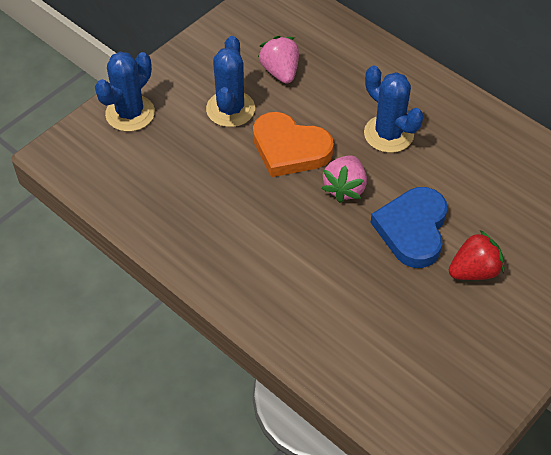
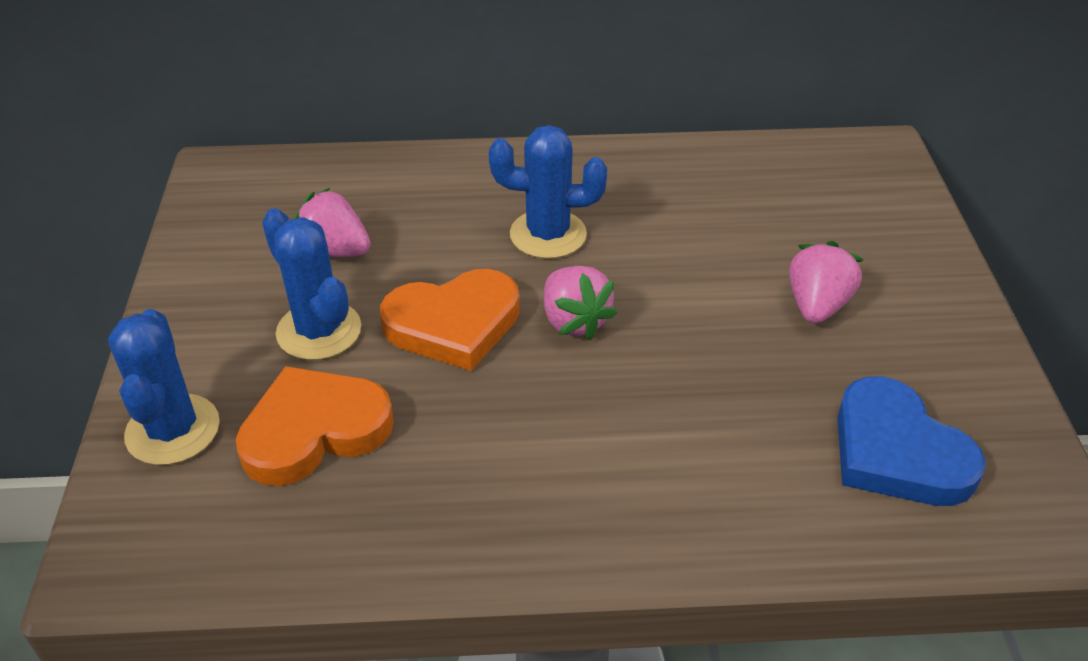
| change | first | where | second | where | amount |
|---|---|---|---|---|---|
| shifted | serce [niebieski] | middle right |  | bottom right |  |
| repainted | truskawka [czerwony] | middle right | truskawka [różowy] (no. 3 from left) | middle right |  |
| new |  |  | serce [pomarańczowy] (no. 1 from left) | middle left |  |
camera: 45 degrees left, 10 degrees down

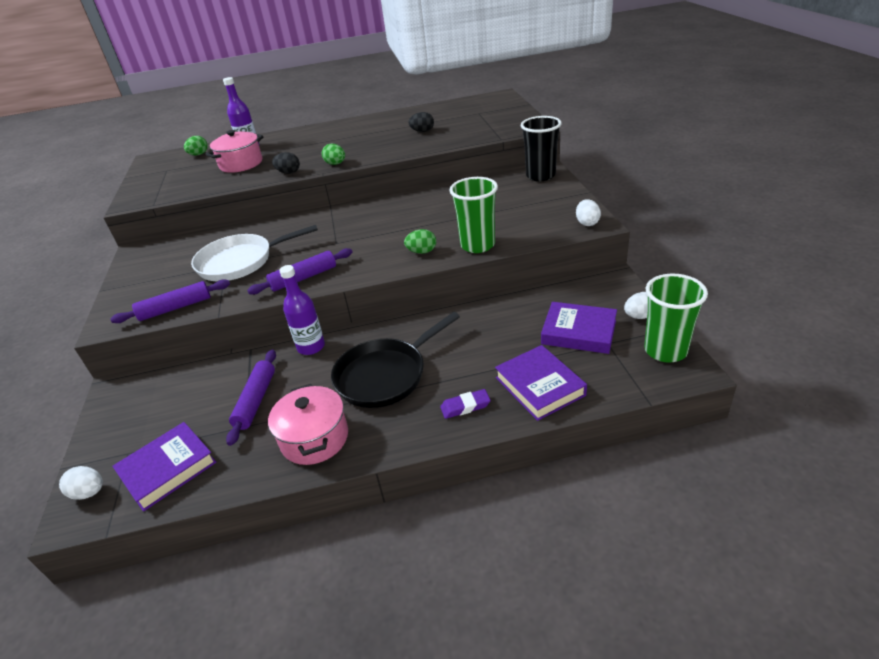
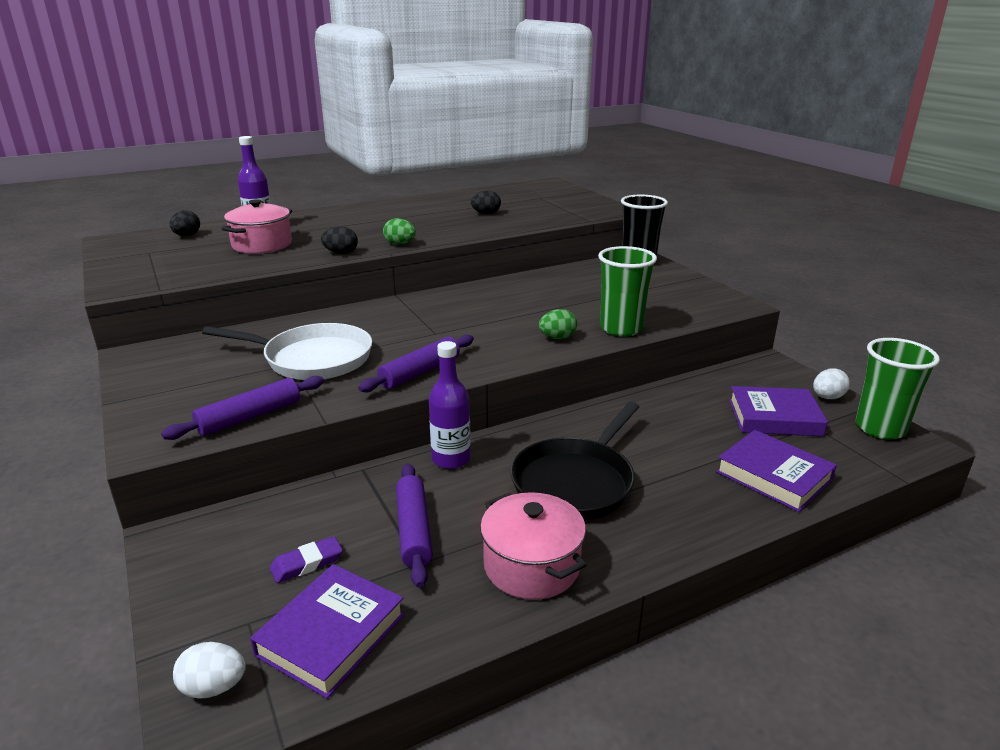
| change | first | where | second | where | amount |
|---|---|---|---|---|---|
| repainted | jajko [zielony] (no. 1 from left) | top left | jajko [czarny] (no. 1 from left) | top left |  |
| rotated | patelnia [biały] | middle left |  | middle left | 135 degrees counterclockwise |
| shifted | gumka do mazania [fioletowy] | centre |  | bottom left |  |
| gone | jajko [biały] (no. 2 from left) | top right |  |  |  |
camera: 20 degrees left, 10 degrees down

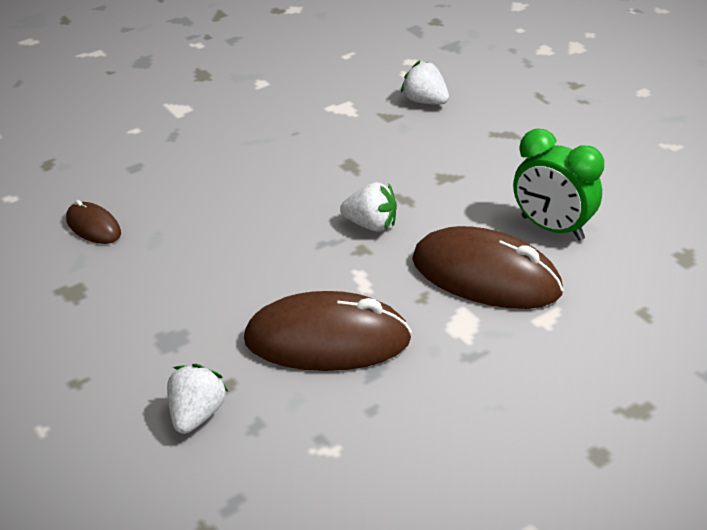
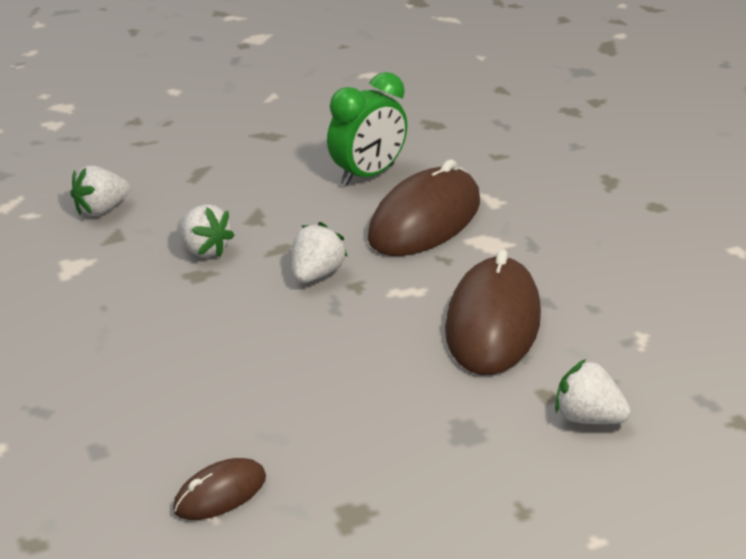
| change | first | where | second | where | amount |
|---|---|---|---|---|---|
| new |  |  | truskawka [biały] (no. 2 from left) | middle left |  |
camera: 80 degrees left, 5 degrees down

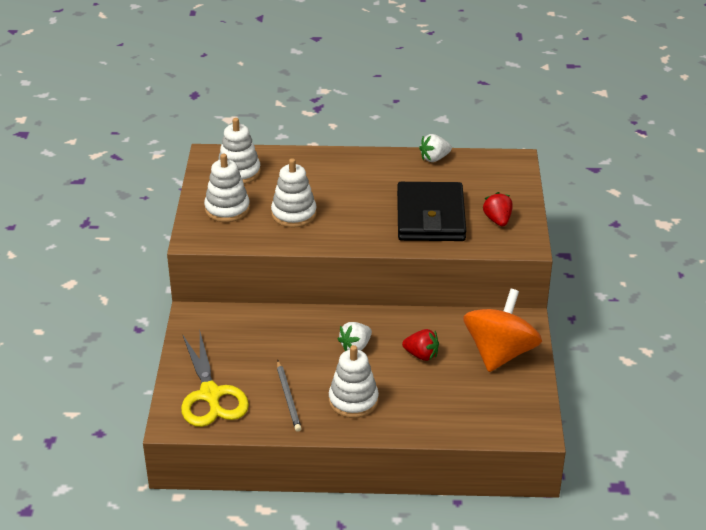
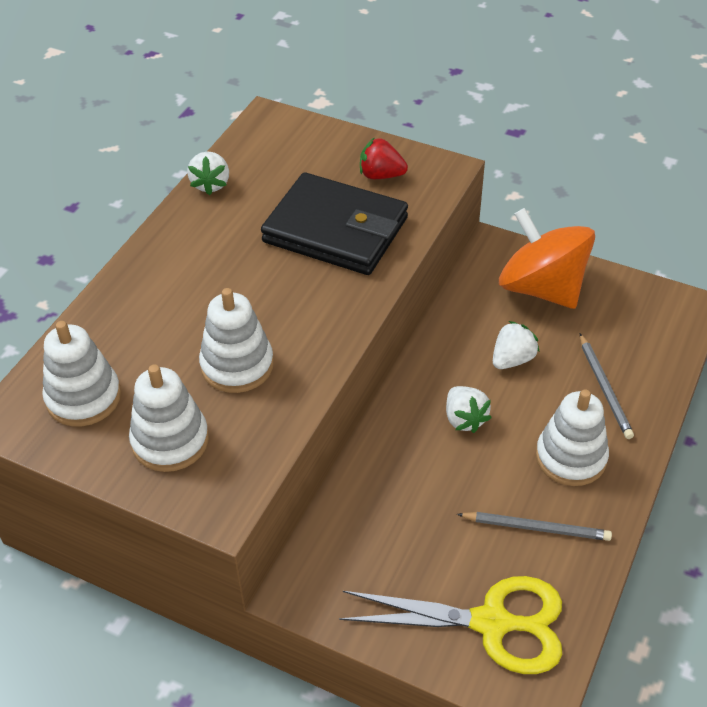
| change | first | where | second | where | amount |
|---|---|---|---|---|---|
| repainted | truskawka [czerwony] (no. 1 from left) | centre | truskawka [biały] (no. 3 from left) | middle right |  |
| new |  |  | ołówek [szary] (no. 2 from left) | middle right |  |
camera: 65 degrees left, 10 degrees up

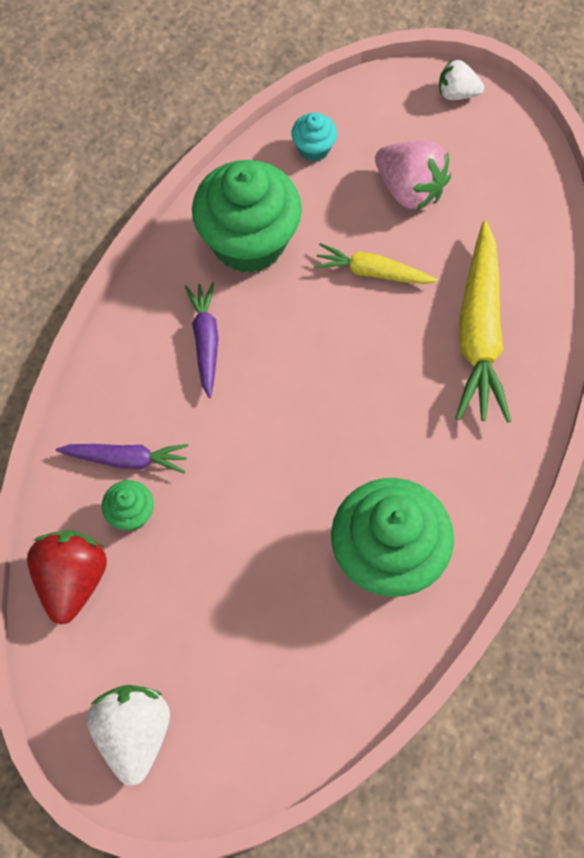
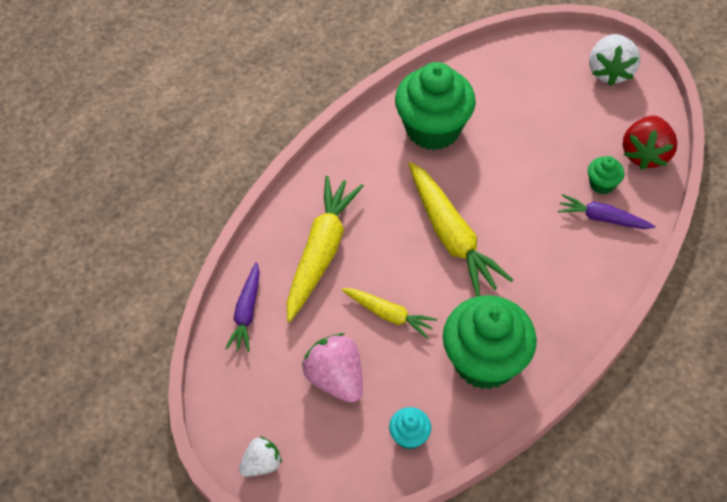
| change | first | where | second | where | amount |
|---|---|---|---|---|---|
| shifted | marchewka [fioletowy] (no. 2 from left in the first image) | centre | marchewka [fioletowy] (no. 1 from left) | middle left |  |
| rotated | truskawka [biały] (no. 2 from left in the first image) | top right | truskawka [biały] (no. 1 from left) | bottom centre | 60 degrees counterclockwise |
| new |  |  | marchewka [żółty] (no. 3 from left) | centre |  |
camera: 165 degrees left, 10 degrees down

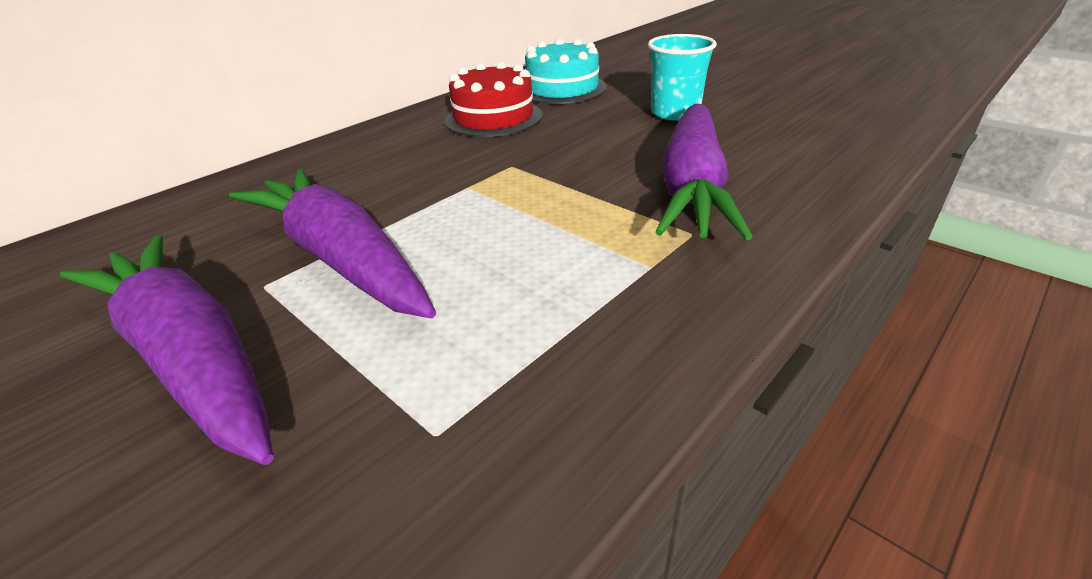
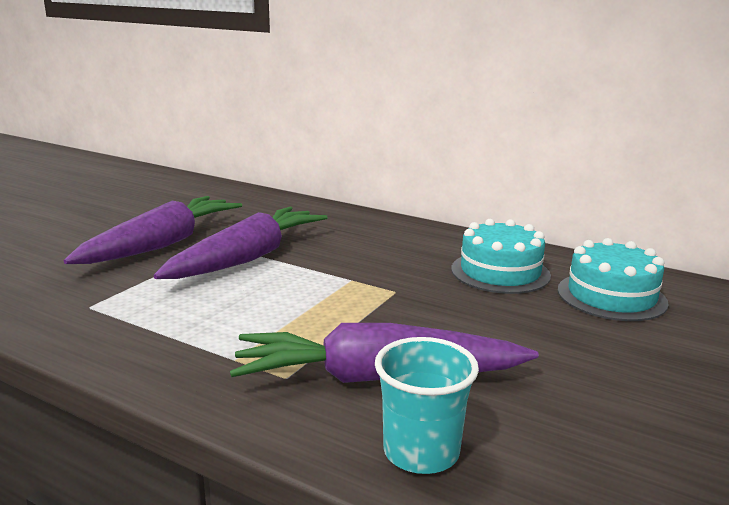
| change | first | where | second | where | amount |
|---|---|---|---|---|---|
| repainted | tort [czerwony] | top centre | tort [turkusowy] (no. 1 from left) | middle right |  |
| shifted | szklanka [turkusowy] | top centre |  | bottom centre |  |
camera: 75 degrees right, 15 degrees down

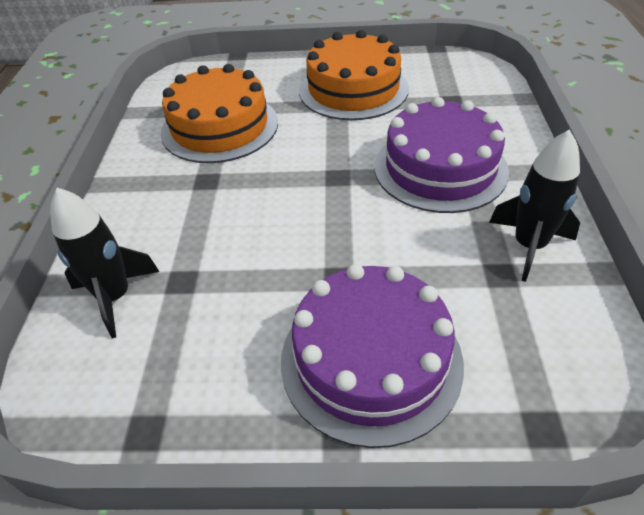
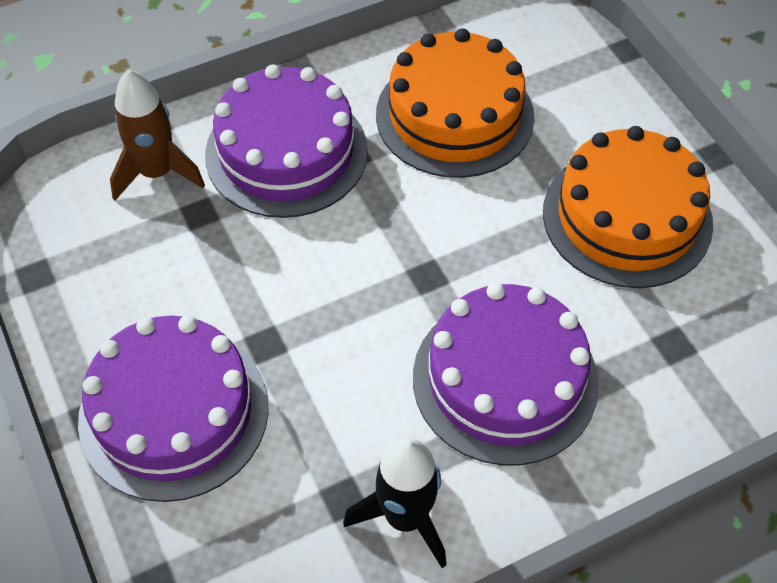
| change | first | where | second | where | amount |
|---|---|---|---|---|---|
| repainted | rakieta [czarny] (no. 1 from left) | middle left | rakieta [brązowy] | top left |  |
| new |  |  | tort [fioletowy] (no. 2 from left) | top centre |  |
camera: 60 degrees right, 10 degrees up

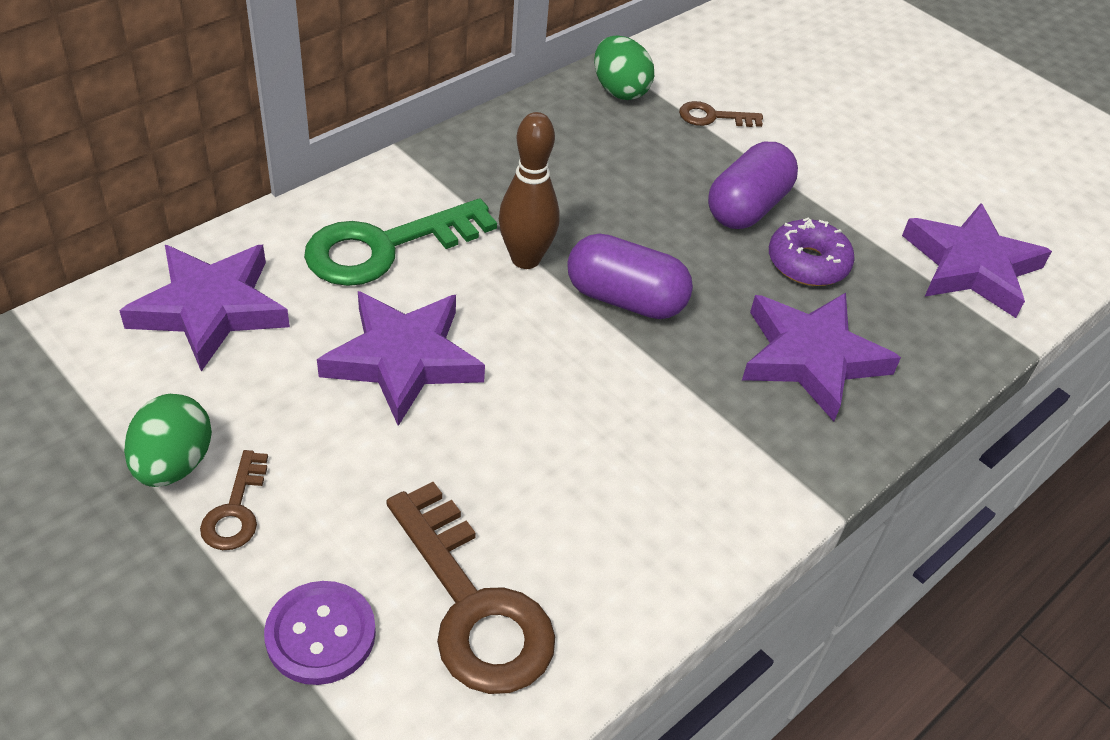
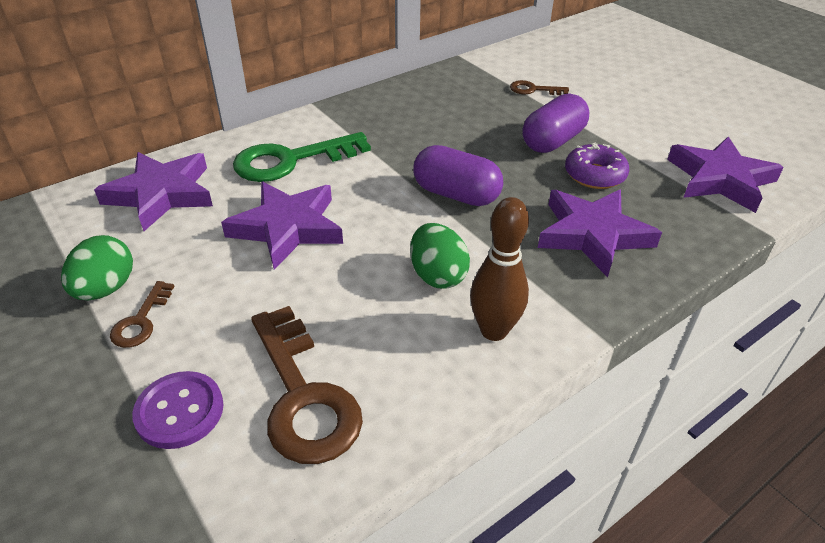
| change | first | where | second | where | amount |
|---|---|---|---|---|---|
| shifted | kręgiel [brązowy] | top centre |  | centre |  |
| shifted | jajko [zielony] (no. 2 from left) | top centre |  | centre |  |
camera: 10 degrees right, 5 degrees down

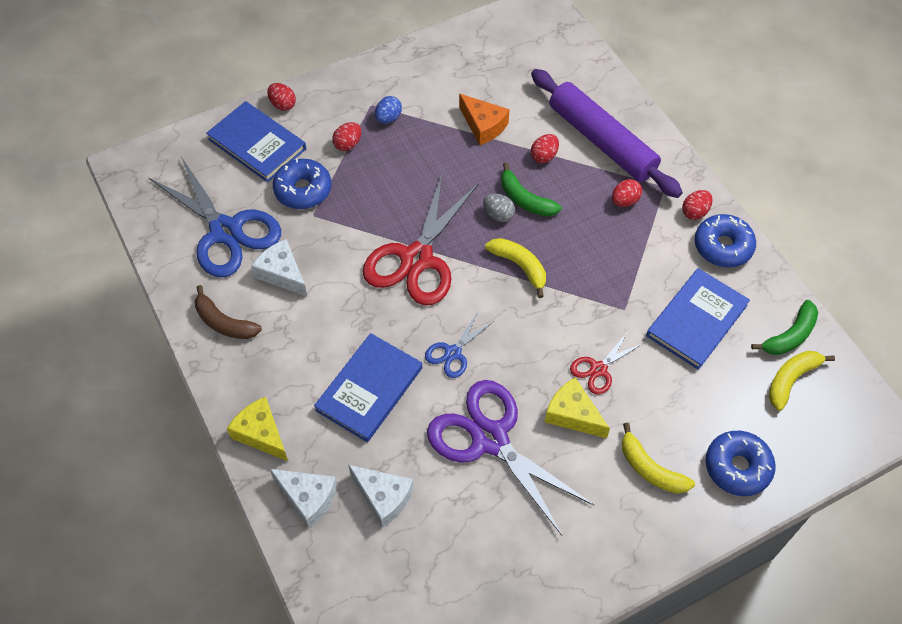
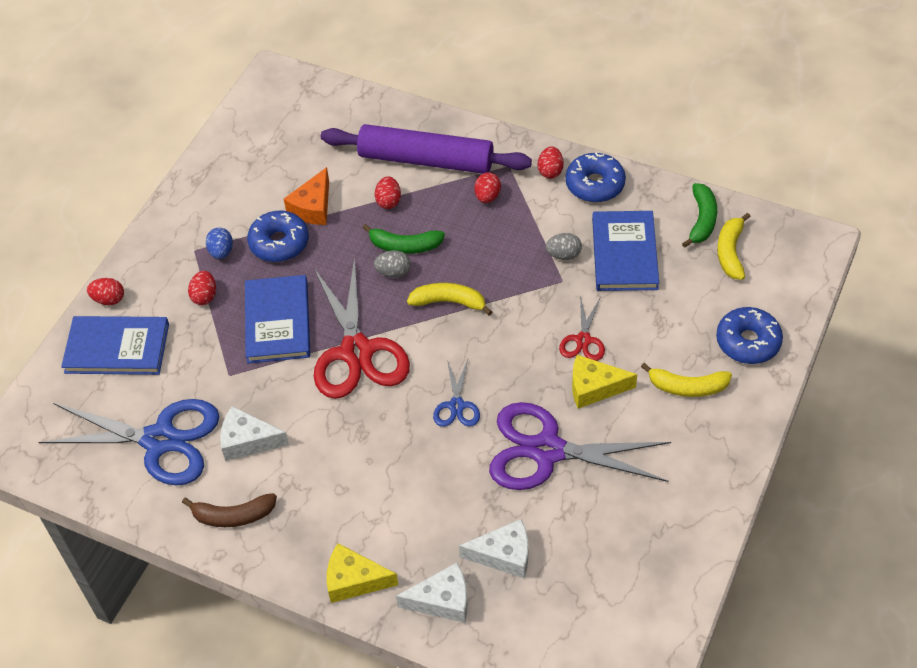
| change | first | where | second | where | amount |
|---|---|---|---|---|---|
| shifted | donut [niebieski] (no. 1 from left) | top centre |  | middle left |  |
| shifted | książka [niebieski] (no. 2 from left) | centre |  | middle left |  |
| rotated | ser [pomarańczowy] | top centre |  | top centre | 105 degrees clockwise |
| new |  |  | jajko [szary] (no. 2 from left) | centre |  |
camera: 35 degrees left, 5 degrees down

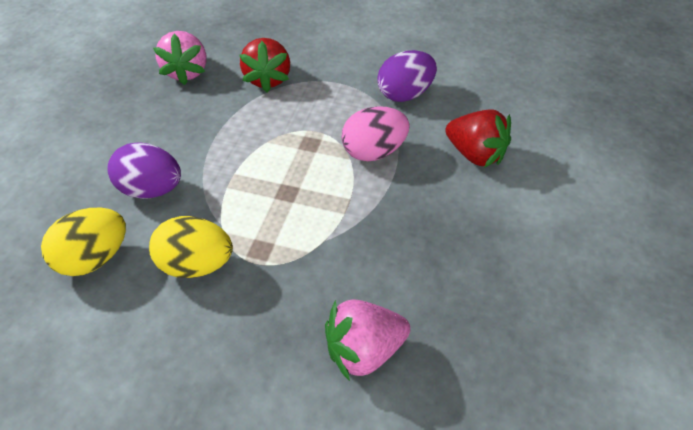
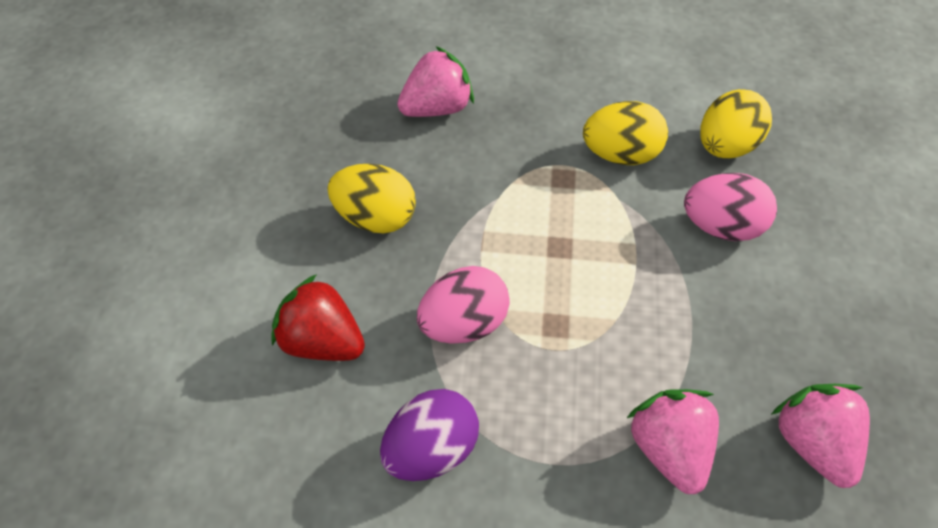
| change | first | where | second | where | amount |
|---|---|---|---|---|---|
| repainted | jajko [fioletowy] (no. 1 from left) | middle left | jajko [różowy] (no. 2 from left) | middle right |  |
| repainted | truskawka [czerwony] (no. 1 from left) | top centre | truskawka [różowy] (no. 2 from left) | bottom right |  |
| new |  |  | jajko [żółty] (no. 1 from left) | centre |  |
camera: 170 degrees right, 5 degrees up

